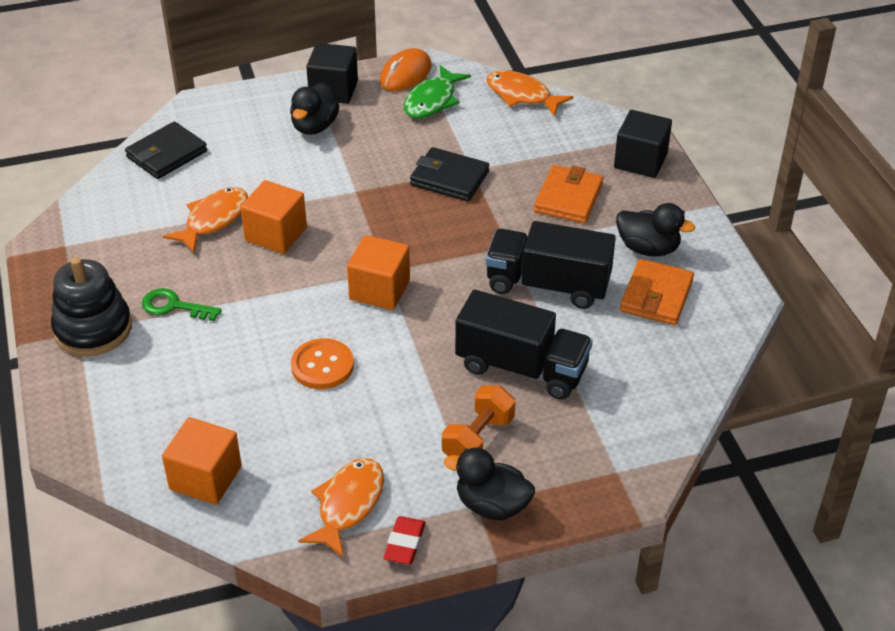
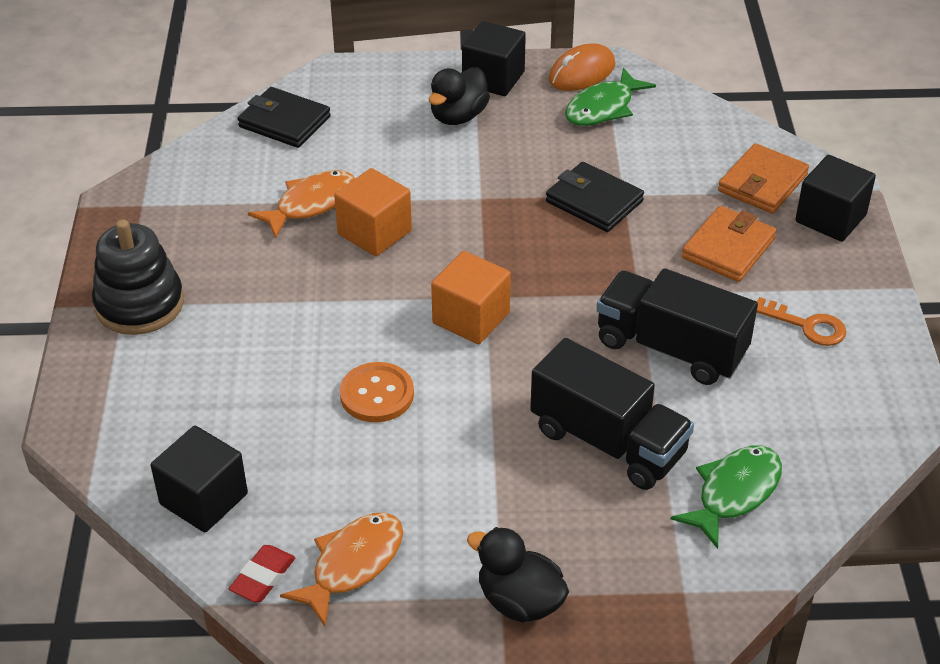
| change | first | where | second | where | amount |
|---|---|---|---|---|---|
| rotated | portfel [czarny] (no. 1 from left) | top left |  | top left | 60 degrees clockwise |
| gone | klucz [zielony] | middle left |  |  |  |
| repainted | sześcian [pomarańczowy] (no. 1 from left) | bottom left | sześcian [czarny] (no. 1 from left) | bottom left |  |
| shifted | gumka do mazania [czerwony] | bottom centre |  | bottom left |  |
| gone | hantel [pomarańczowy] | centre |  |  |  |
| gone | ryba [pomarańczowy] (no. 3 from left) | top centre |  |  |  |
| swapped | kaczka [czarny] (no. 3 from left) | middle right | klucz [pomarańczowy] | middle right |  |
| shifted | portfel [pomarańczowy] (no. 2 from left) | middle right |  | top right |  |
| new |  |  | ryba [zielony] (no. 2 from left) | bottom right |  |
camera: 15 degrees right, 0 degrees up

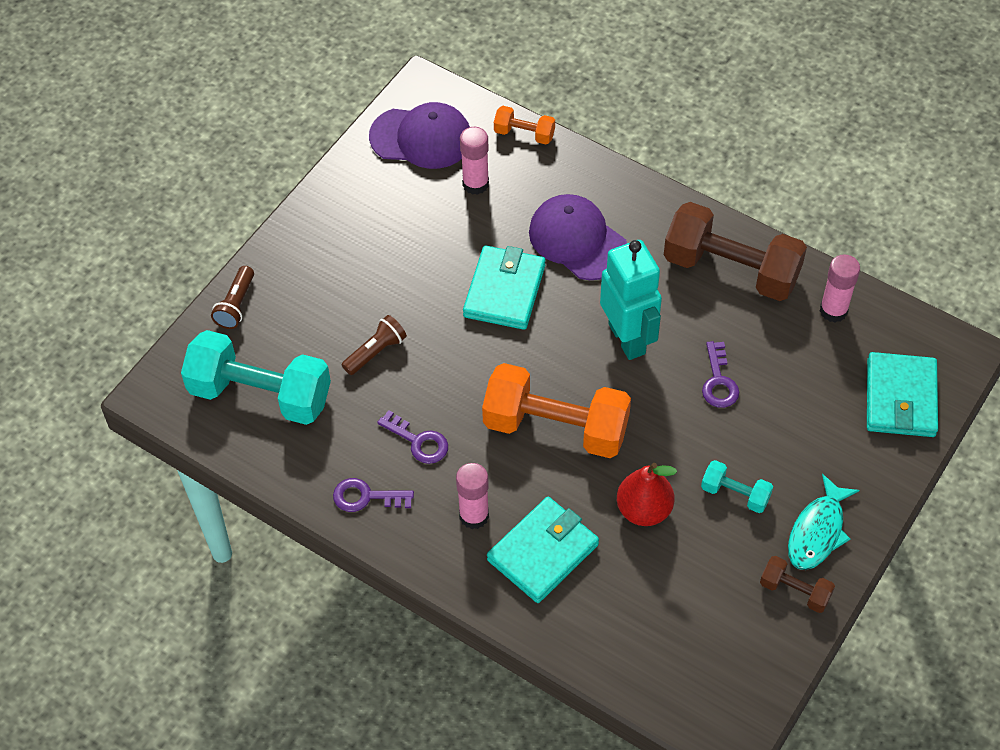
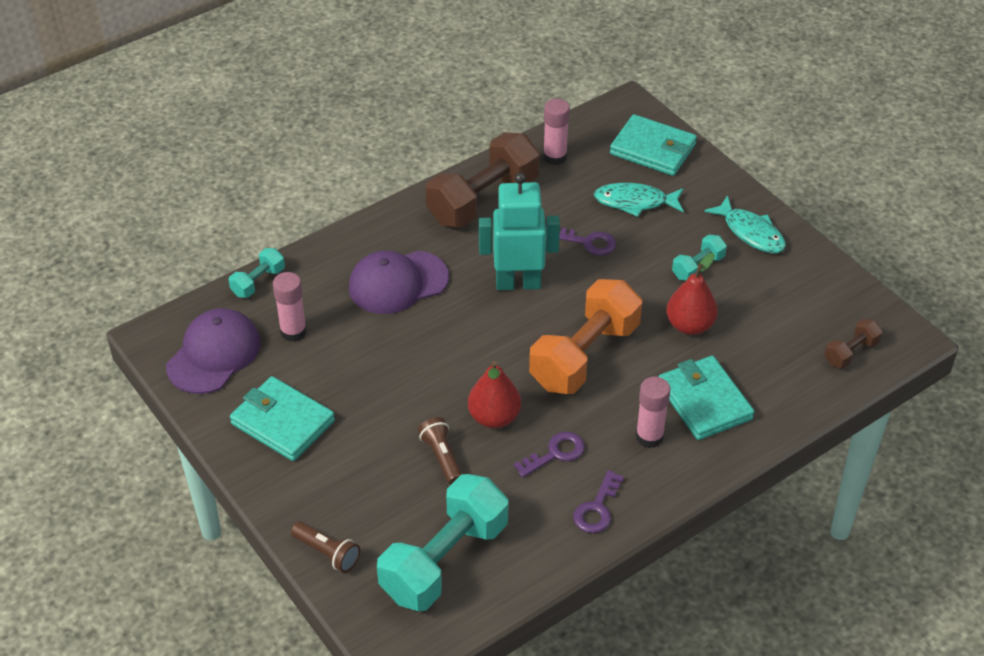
| change | first | where | second | where | amount |
|---|---|---|---|---|---|
| shifted | portfel [turkusowy] (no. 1 from left) | centre |  | middle left |  |
| repainted | hantel [pomarańczowy] (no. 1 from left) | top centre | hantel [turkusowy] (no. 1 from left) | middle left |  |
| shifted | hantel [brązowy] (no. 2 from left) | bottom right |  | middle right |  |
| new |  |  | gruszka [czerwony] (no. 1 from left) | centre |  |
| new |  |  | ryba [turkusowy] (no. 1 from left) | top centre |  |
camera: 70 degrees left, 10 degrees down

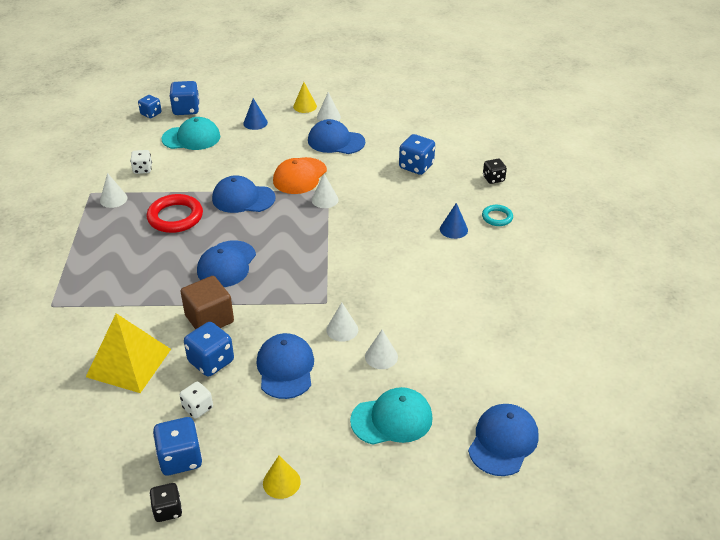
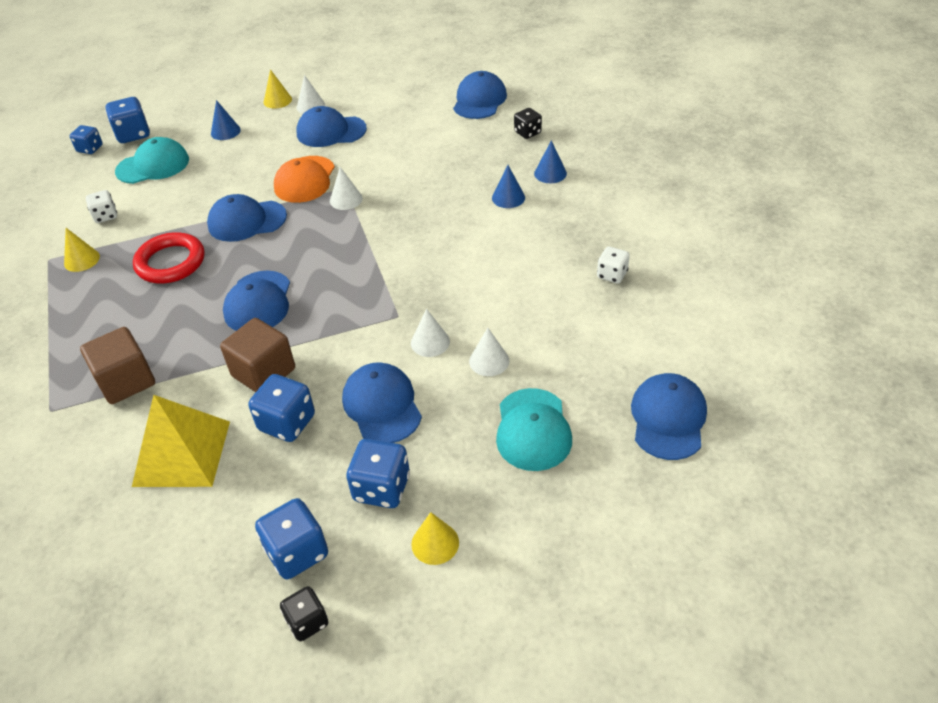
| change | first | where | second | where | amount |
|---|---|---|---|---|---|
| repainted | stożek [biały] (no. 1 from left) | middle left | stożek [żółty] (no. 1 from left) | middle left |  |
| shifted | kostka do gry [biały] (no. 2 from left) | bottom left |  | centre |  |
| rotated | czapka [turkusowy] (no. 2 from left) | bottom centre |  | centre | 120 degrees clockwise |
| shifted | kostka do gry [niebieski] (no. 5 from left) | top centre |  | bottom centre |  |
| swapped | pierścień [turkusowy] | middle right | stożek [niebieski] (no. 3 from left) | top centre |  |
| new |  |  | sześcian [brązowy] (no. 1 from left) | middle left |  |
| new |  |  | czapka [niebieski] (no. 5 from left) | top centre |  |
camera: 15 degrees left, 5 degrees up

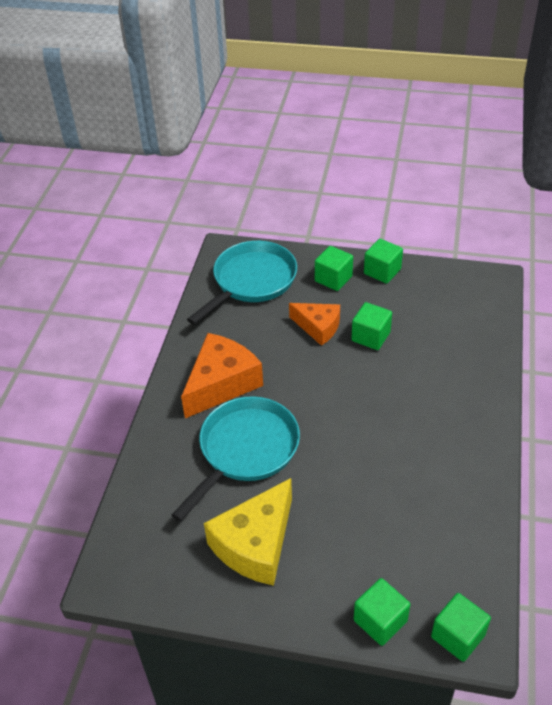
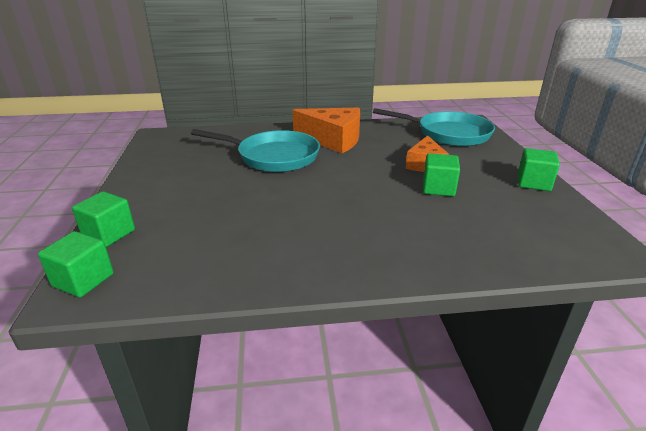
| change | first | where | second | where | amount |
|---|---|---|---|---|---|
| gone | ser [żółty] | bottom centre |  |  |  |
| gone | sześcian [zielony] (no. 1 from left) | centre |  |  |  |
camera: 70 degrees right, 15 degrees down

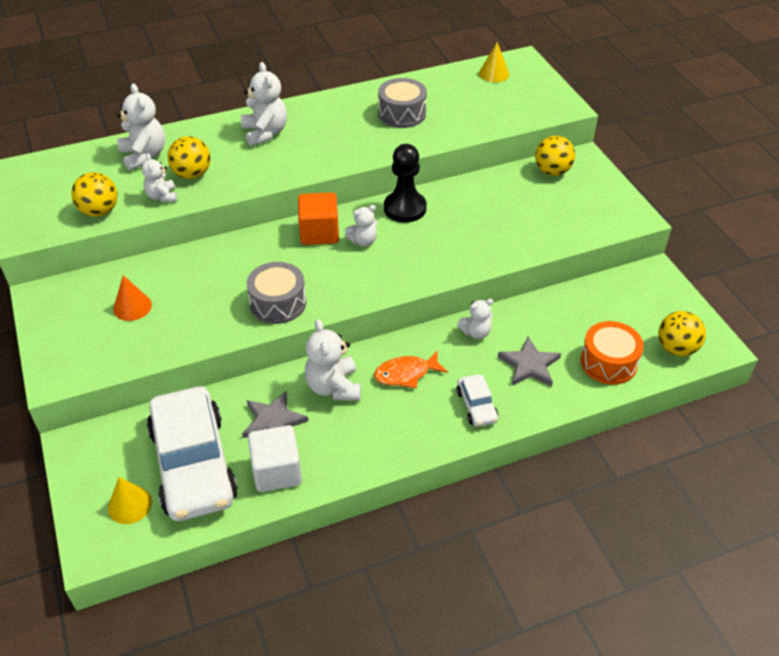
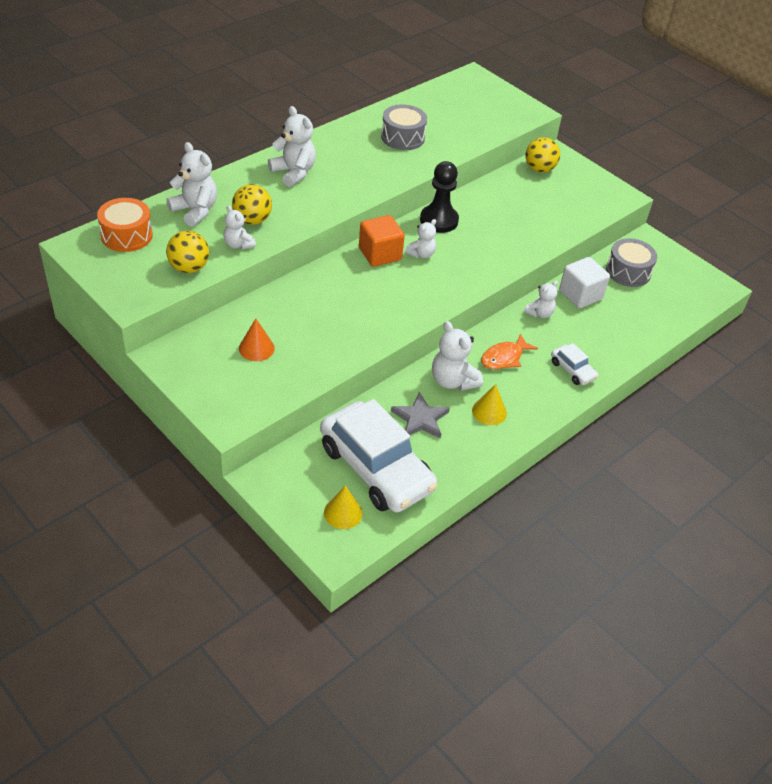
| change | first | where | second | where | amount |
|---|---|---|---|---|---|
| shifted | bęben [szary] (no. 1 from left in the first image) | centre | bęben [szary] (no. 2 from left) | middle right |  |
| shifted | sześcian [biały] | bottom centre |  | middle right |  |
| shifted | stożek [żółty] (no. 2 from left) | top centre |  | centre |  |
| gone | gwiazda [szary] (no. 2 from left) | middle right |  |  |  |
| shifted | bęben [pomarańczowy] | middle right |  | top left |  |
| gone | piłka [żółty] (no. 4 from left) | middle right |  |  |  |
camera: 25 degrees left, 0 degrees up

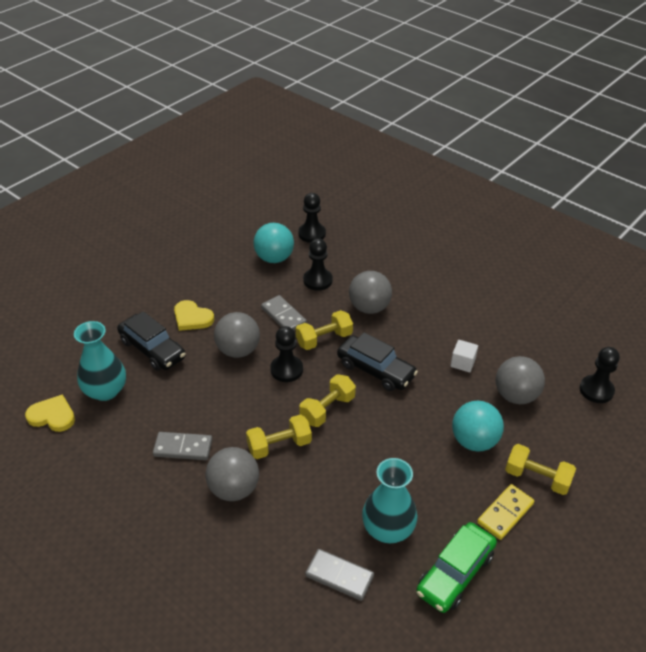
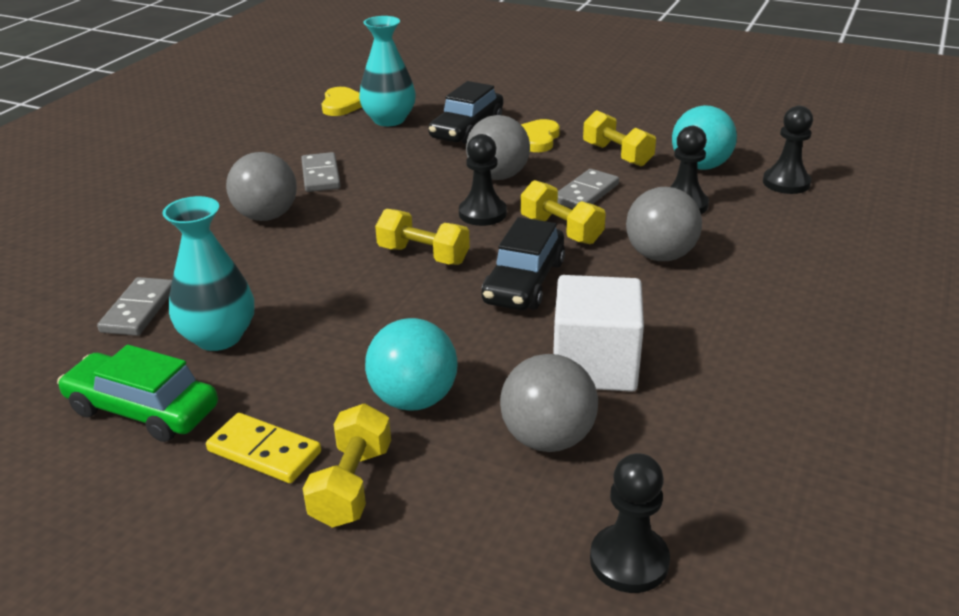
| change | first | where | second | where | amount |
|---|---|---|---|---|---|
| shifted | hantel [żółty] (no. 1 from left in the first image) | bottom centre | hantel [żółty] (no. 4 from left) | top centre |  |
| scaled | sześcian [biały] | middle right |  | centre | x2.06 |
camera: 75 degrees right, 10 degrees down

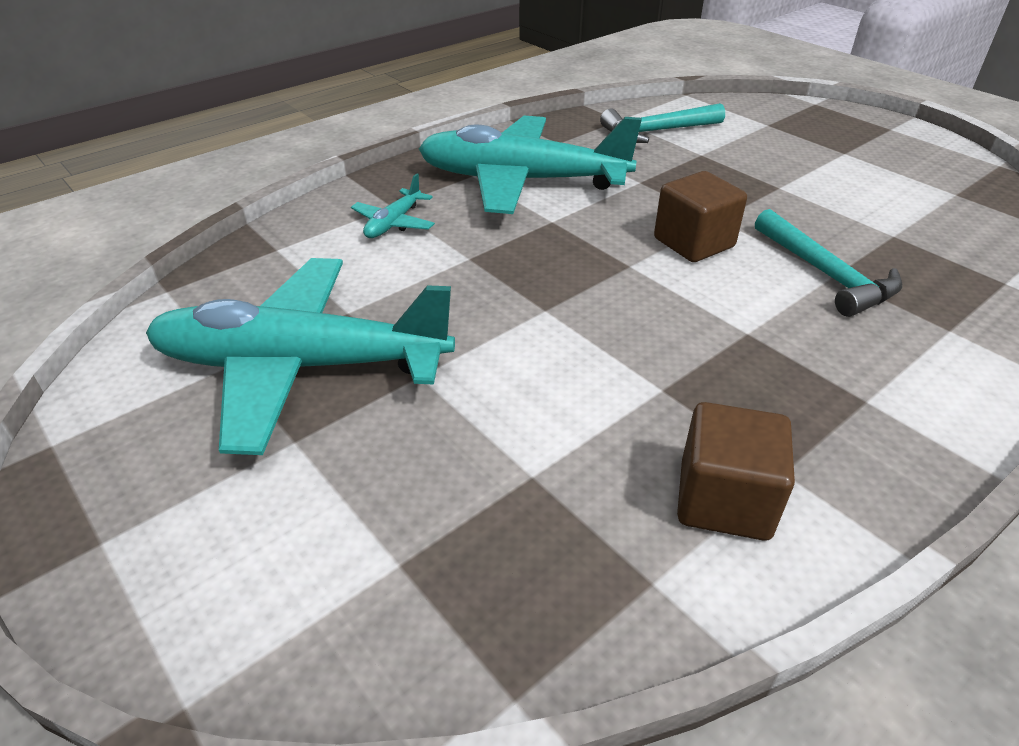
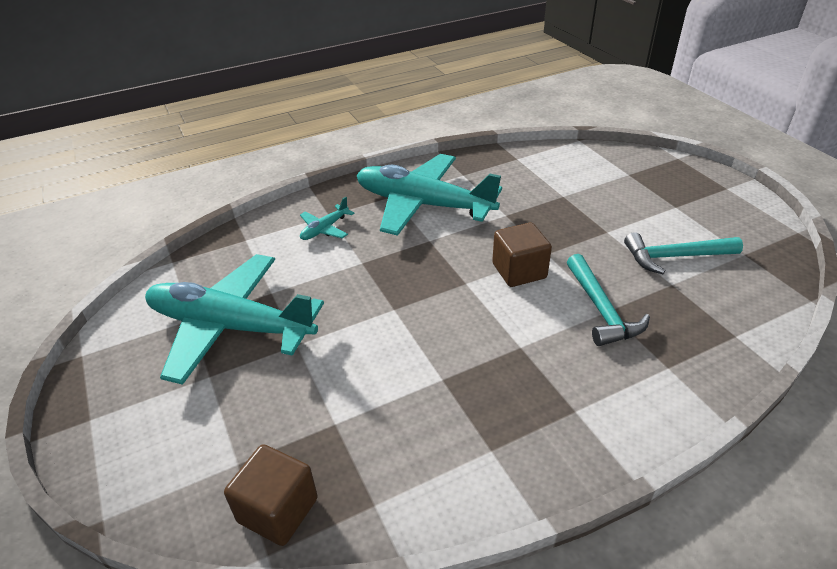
| change | first | where | second | where | amount |
|---|---|---|---|---|---|
| shifted | młotek [turkusowy] (no. 1 from left in the first image) | top centre | młotek [turkusowy] (no. 2 from left) | middle right |  |
| shifted | sześcian [brązowy] (no. 2 from left in the first image) | middle right | sześcian [brązowy] (no. 1 from left) | bottom left |  |
camera: 15 degrees right, 0 degrees up

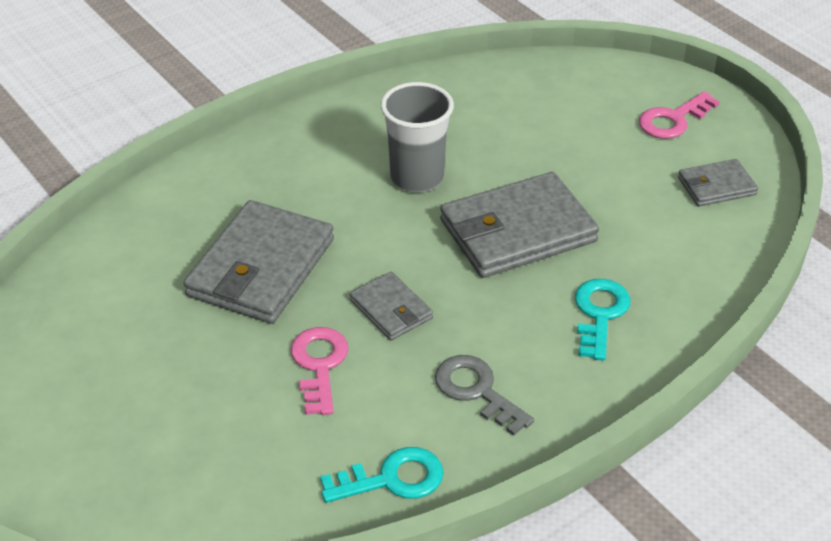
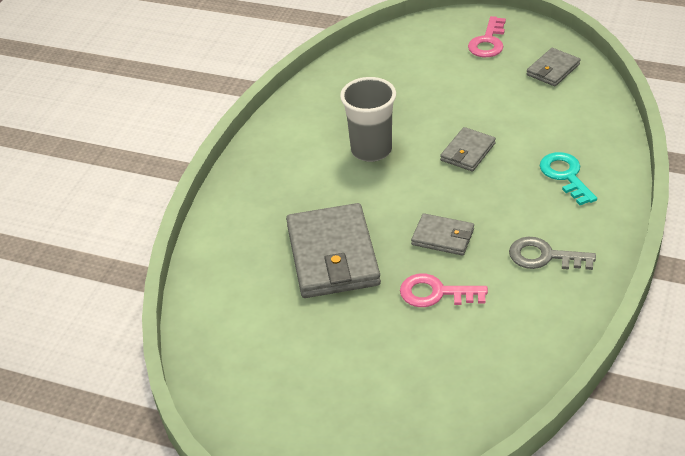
| change | first | where | second | where | amount |
|---|---|---|---|---|---|
| rotated | klucz [różowy] (no. 1 from left) | bottom centre |  | centre | 45 degrees counterclockwise |
| gone | klucz [turkusowy] (no. 1 from left) | bottom centre |  |  |  |
| scaled | portfel [szary] (no. 3 from left) | centre |  | top right | x0.52 |
camera: 30 degrees left, 0 degrees up

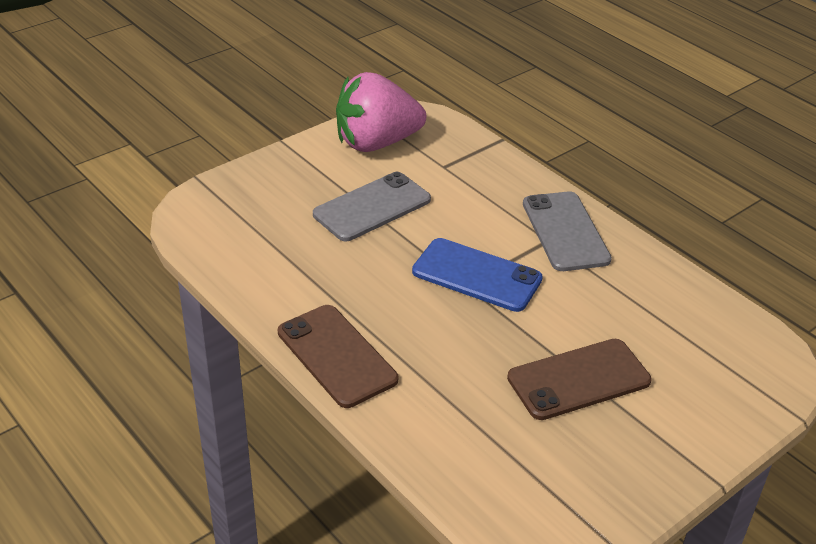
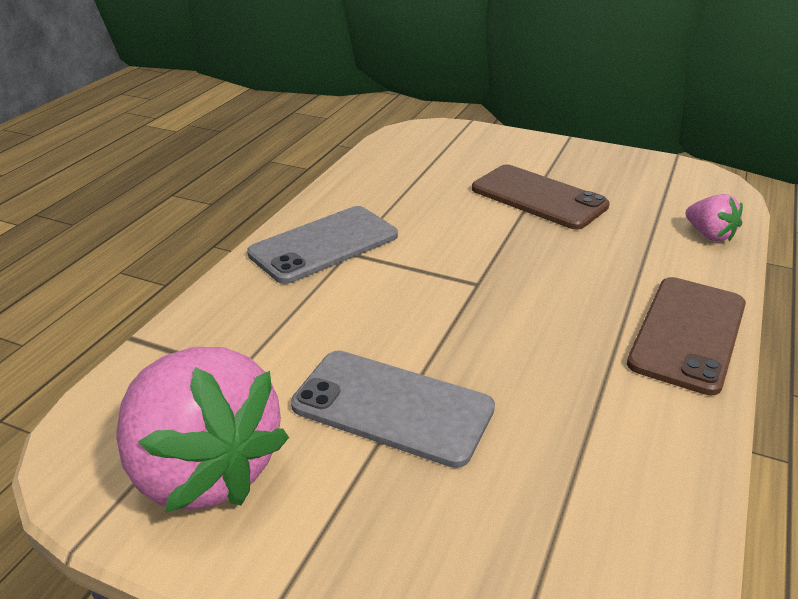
| change | first | where | second | where | amount |
|---|---|---|---|---|---|
| gone | telefon [niebieski] | centre |  |  |  |
| new |  |  | truskawka [różowy] (no. 2 from left) | middle right |  |
camera: 115 degrees left, 5 degrees down

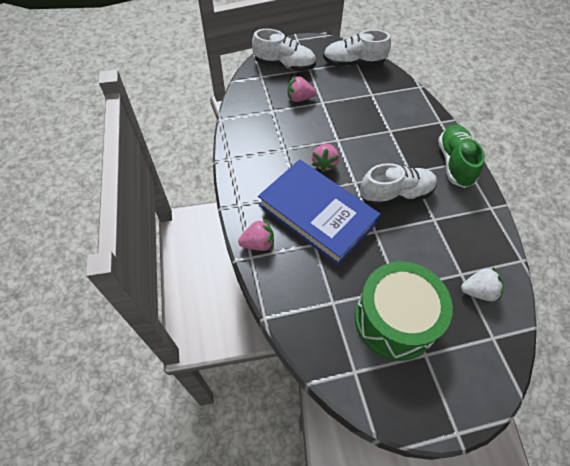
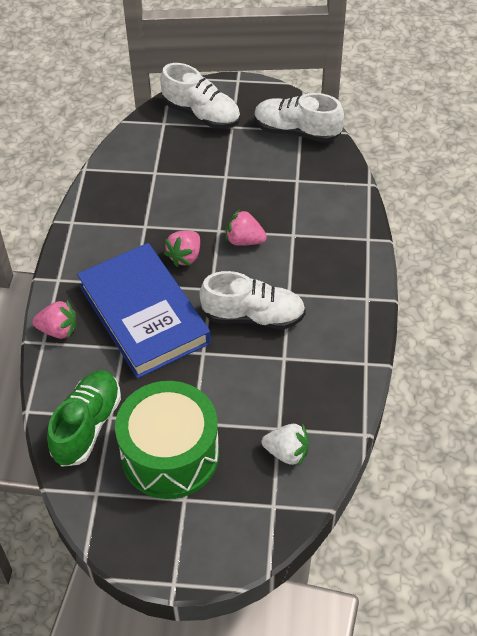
| change | first | where | second | where | amount |
|---|---|---|---|---|---|
| shifted | truskawka [różowy] (no. 2 from left in the first image) | top centre | truskawka [różowy] (no. 3 from left) | centre |  |
| shifted | but [zielony] | middle right |  | middle left |  |
camera: 20 degrees right, 5 degrees down

